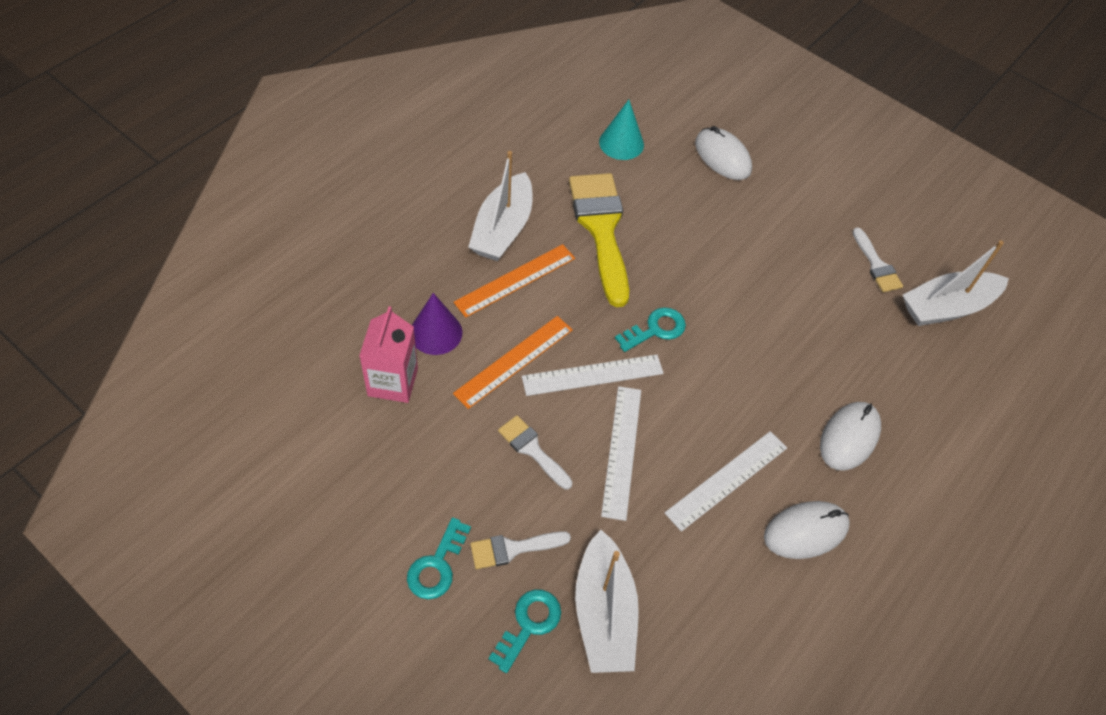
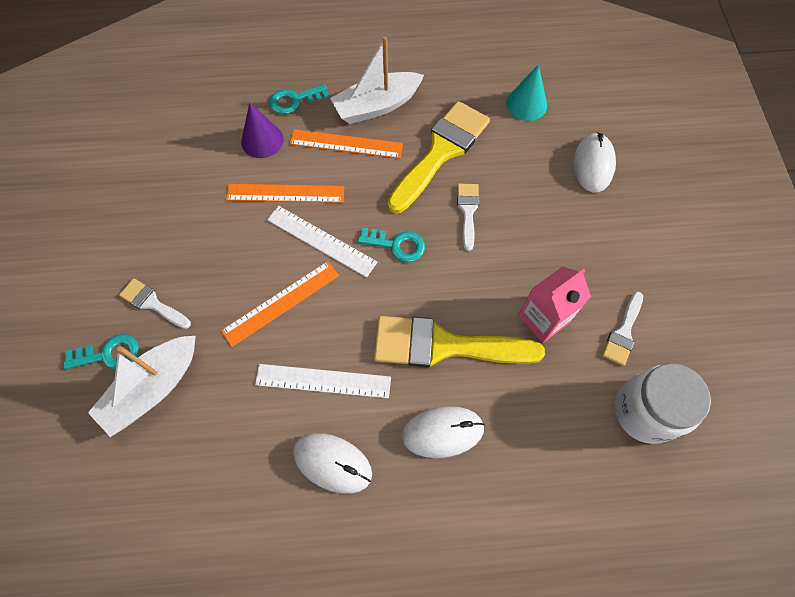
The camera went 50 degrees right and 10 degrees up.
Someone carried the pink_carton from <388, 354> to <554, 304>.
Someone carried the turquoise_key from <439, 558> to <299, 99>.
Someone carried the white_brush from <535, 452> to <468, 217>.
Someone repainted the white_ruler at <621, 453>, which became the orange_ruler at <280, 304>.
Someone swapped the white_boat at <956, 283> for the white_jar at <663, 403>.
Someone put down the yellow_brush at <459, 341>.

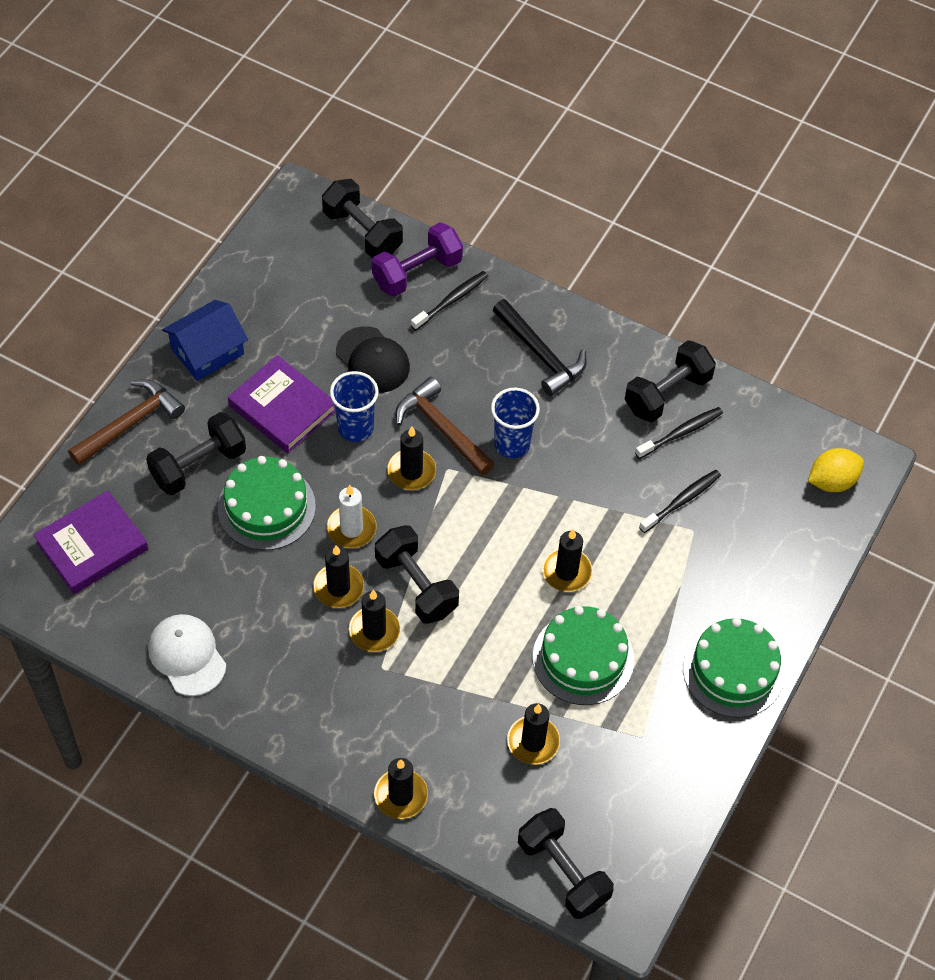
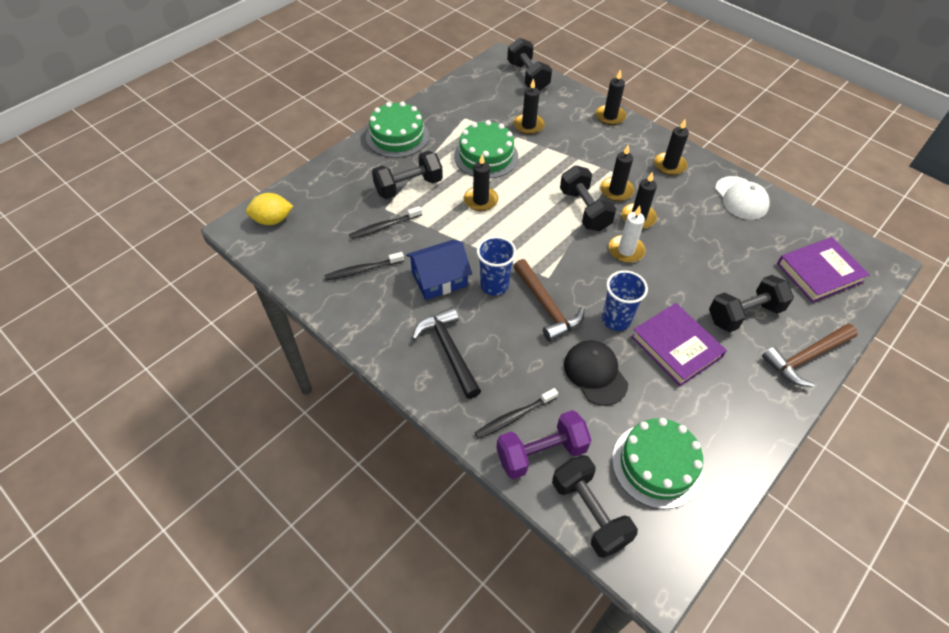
The camera went 165 degrees left and 5 degrees down.
Someone carried the blue_house from <205, 340> to <439, 270>.
Someone carried the green_cake from <267, 503> to <657, 463>.
Someone carried the black_candle from <411, 458> to <671, 147>.
Someone carried the black_dumbbell from <670, 381> to <407, 175>.

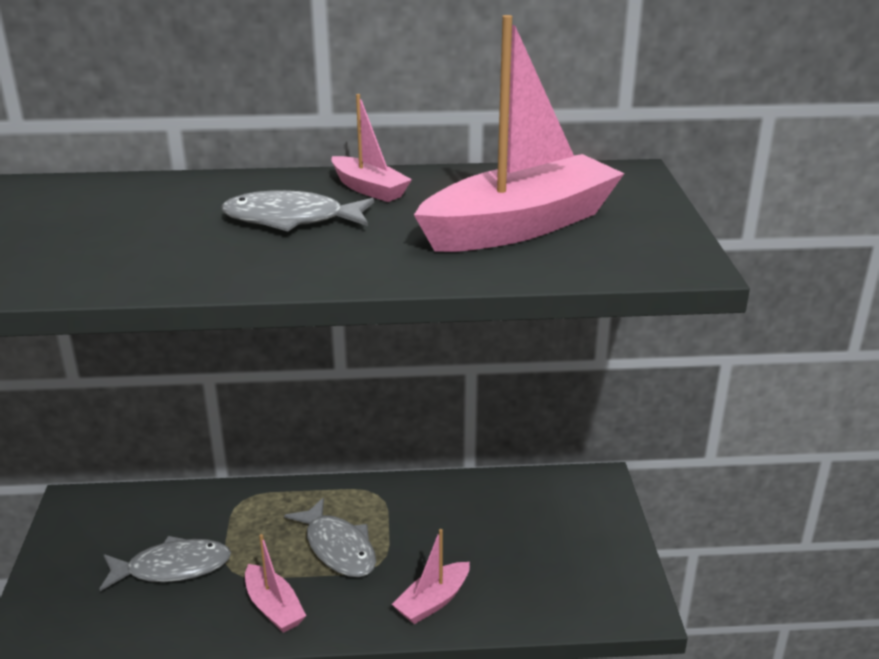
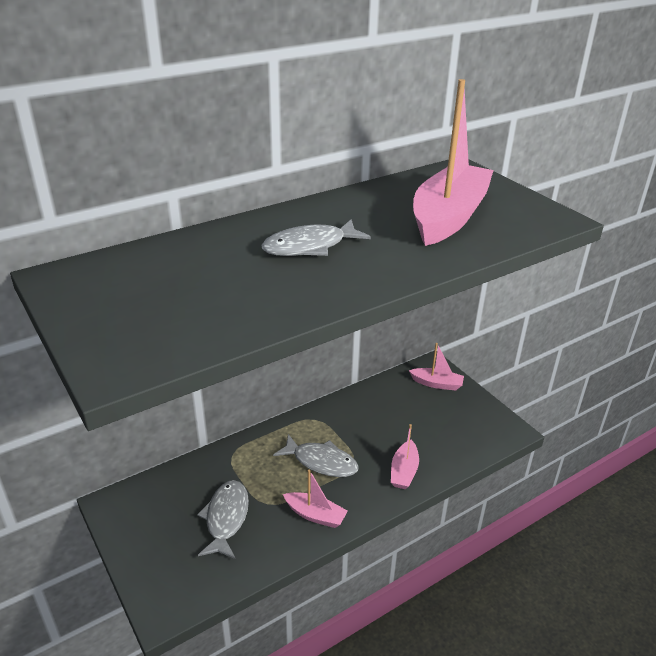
The camera went 30 degrees left and 5 degrees up.
Someone rotated the grey_fish at <165, 563> by 45 degrees counterclockwise.
Someone carried the pink_boat from <371, 148> to <436, 367>.

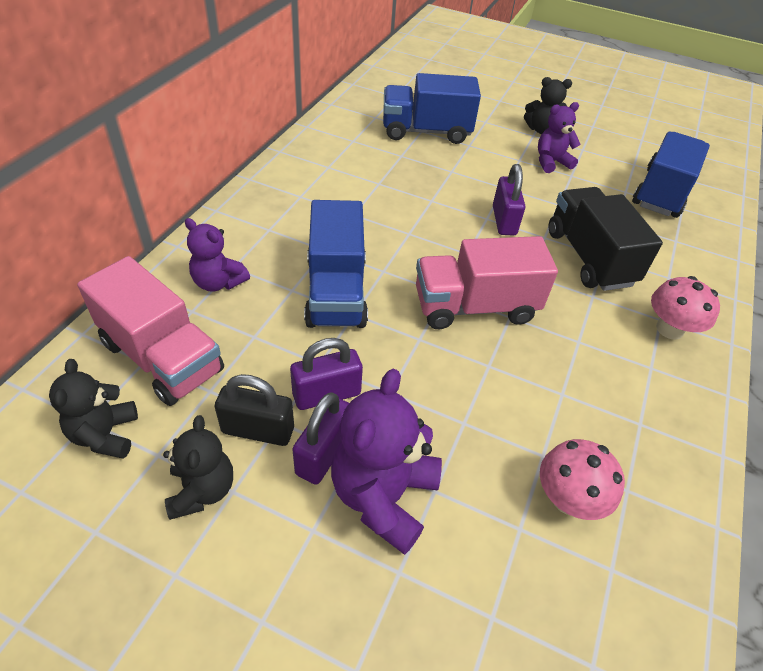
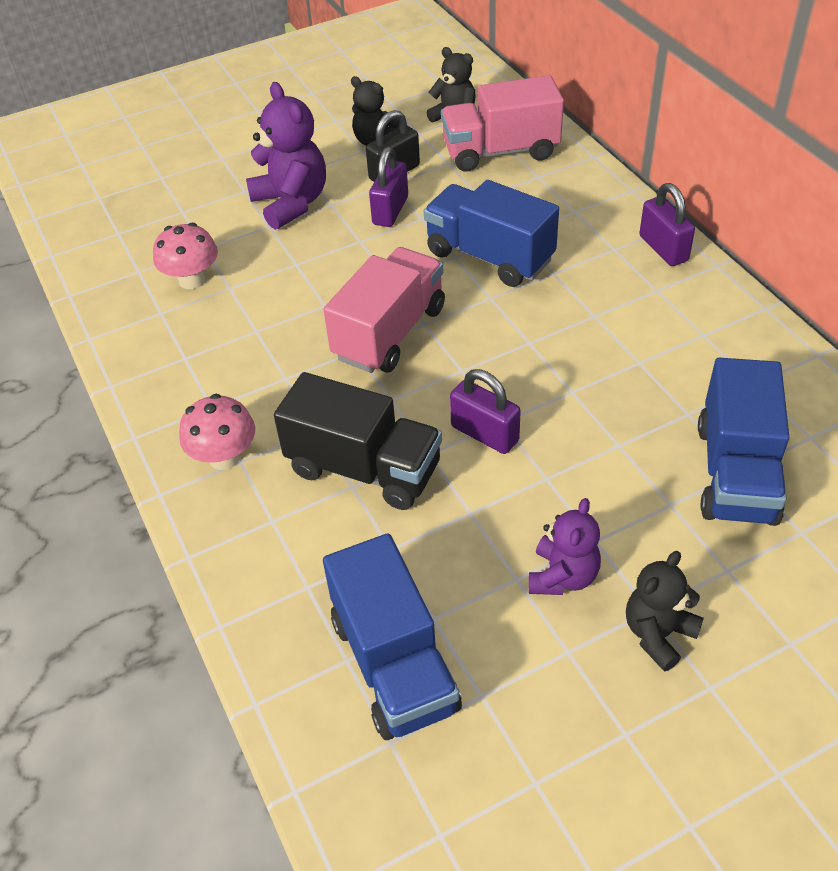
The camera went 135 degrees right and 0 degrees up.
Someone took away the purple_teddy_bear at <217, 255>.
Someone carried the purple_padlock from <320, 438> to <667, 224>.
Someone rotated the blue_truck at <432, 108> by 150 degrees clockwise.

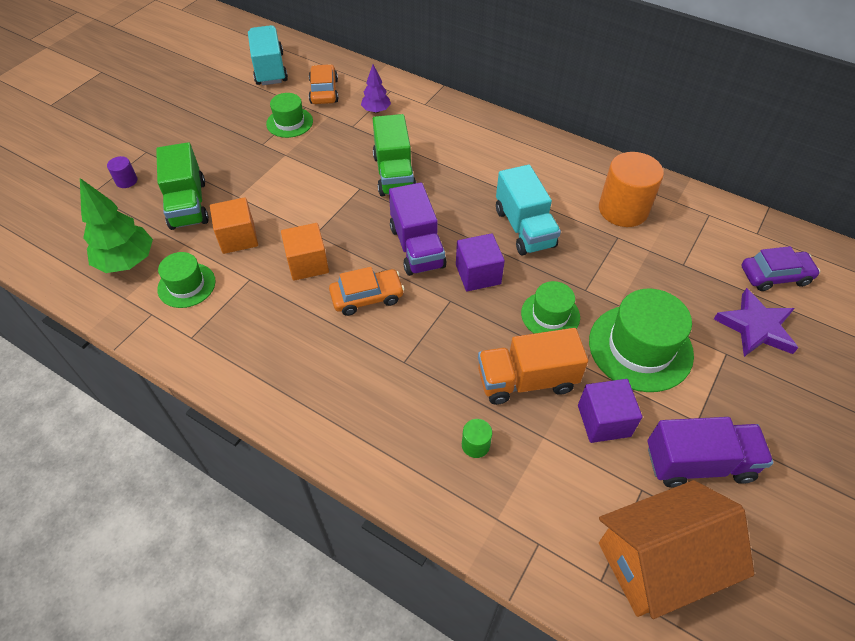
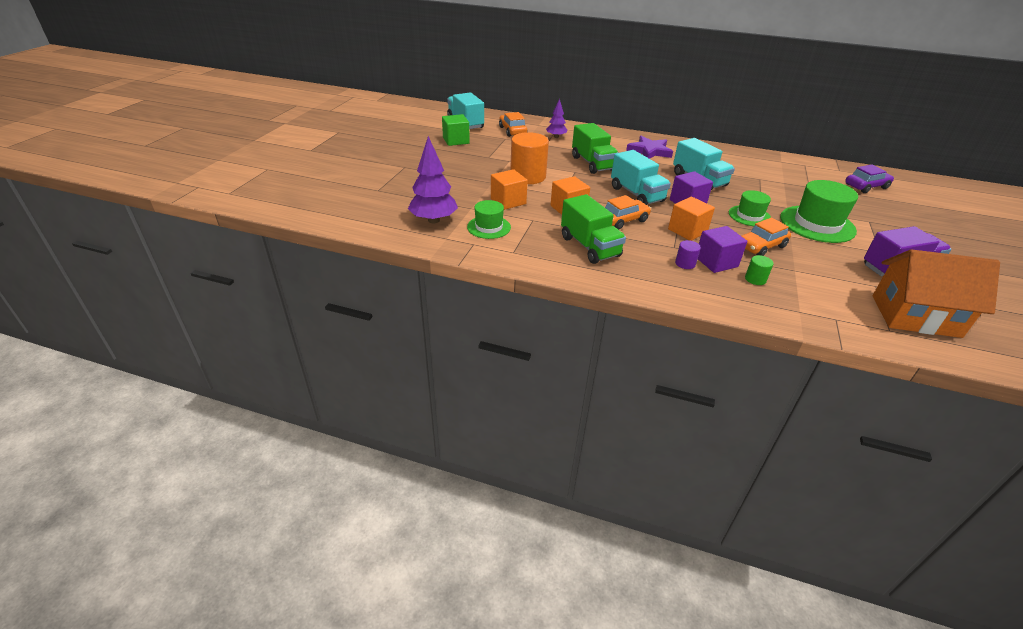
The camera went 15 degrees left and 15 degrees down.
Someone repainted the green_tree at <116, 225>, which became the purple_tree at <433, 179>.
Someone carried the purple_cylinder from <122, 172> to <688, 254>.
Someone carried the green_truck from <182, 186> to <593, 229>.
Someone took away the green_hat at <289, 115>.
Someone repainted the purple_truck at <417, 229>, which became the turquoise_truck at <641, 177>.
Someone swapped the orange_truck at <533, 366> for the orange_car at <766, 237>.
Someone carried the purple_cube from <610, 411> to <722, 249>.
Someone carried the orange_cylinder from <631, 189> to <529, 158>.
Someone rotated the orange_house at <676, 549> by 45 degrees clockwise.
Someone carried the purple_star from <756, 322> to <649, 147>.
Someone put down the green_cube at <456, 130>.
Someone put down the orange_cube at <691, 219>.

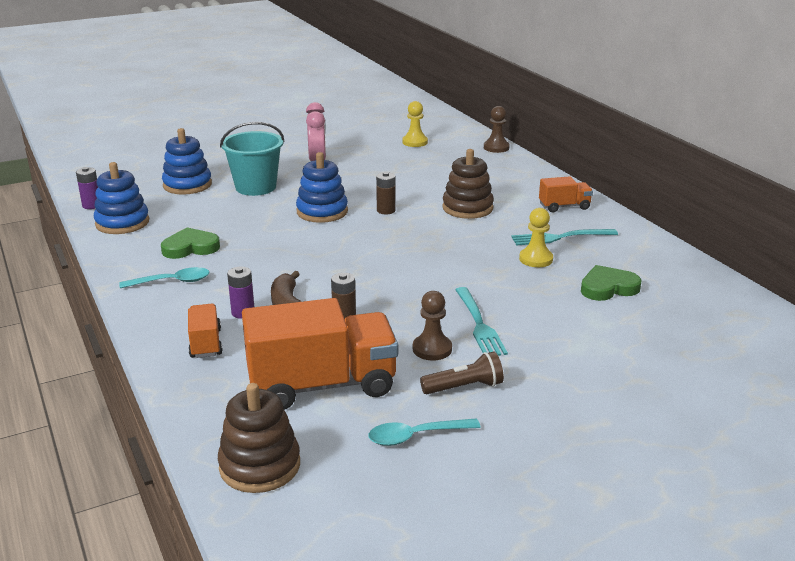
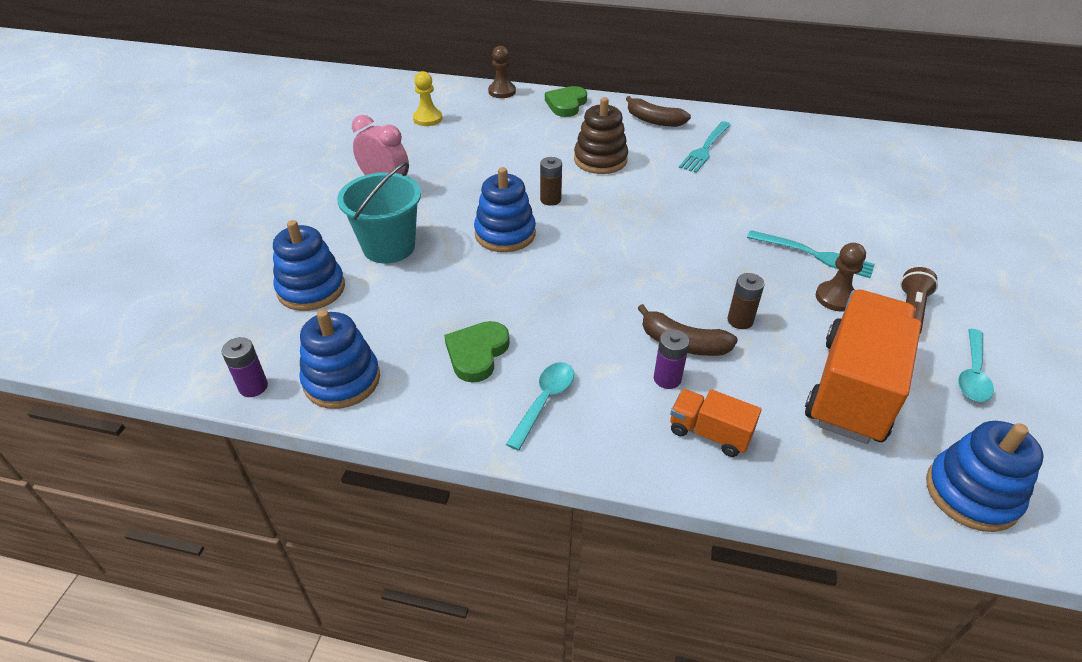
The camera went 50 degrees left and 15 degrees up.
Someone repainted the brown_stacking_toy at <259, 438>, which became the blue_stacking_toy at <985, 476>.
Someone took away the yellow_pawn at <536, 237>.
Someone swapped the orange_truck at <566, 194> for the brown_banana at <658, 111>.
Someone carried the green_heart from <611, 283> to <566, 101>.

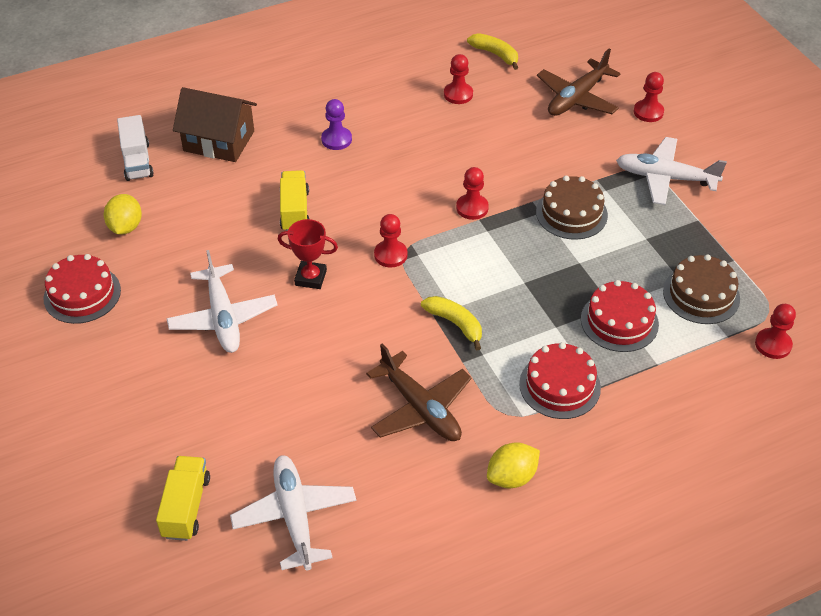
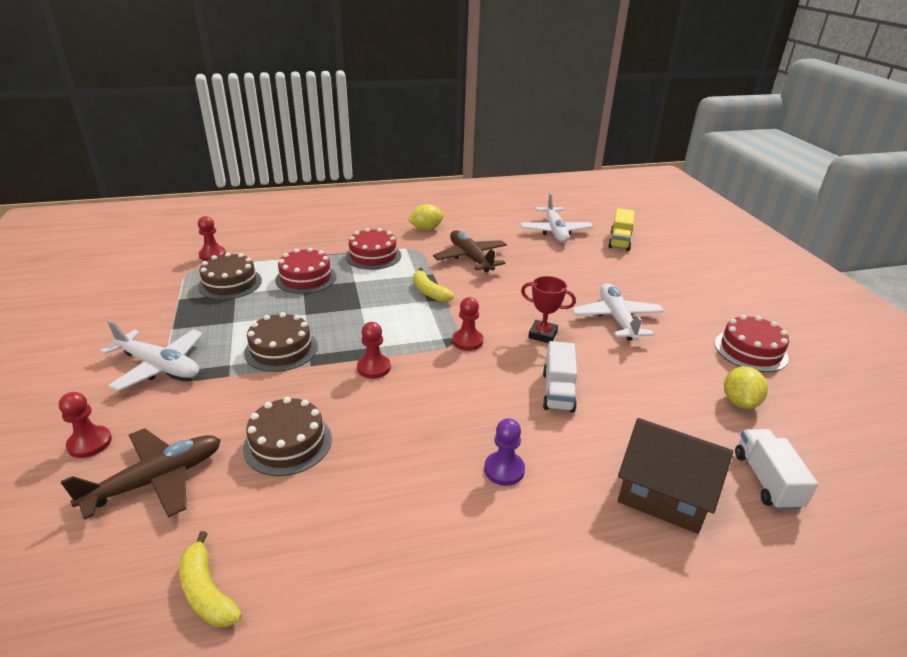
The camera went 170 degrees left and 15 degrees down.
Someone repainted the yellow_truck at <295, 200>, which became the white_truck at <560, 377>.
Someone took away the red_pawn at <458, 79>.
Someone put down the brown_cake at <287, 436>.

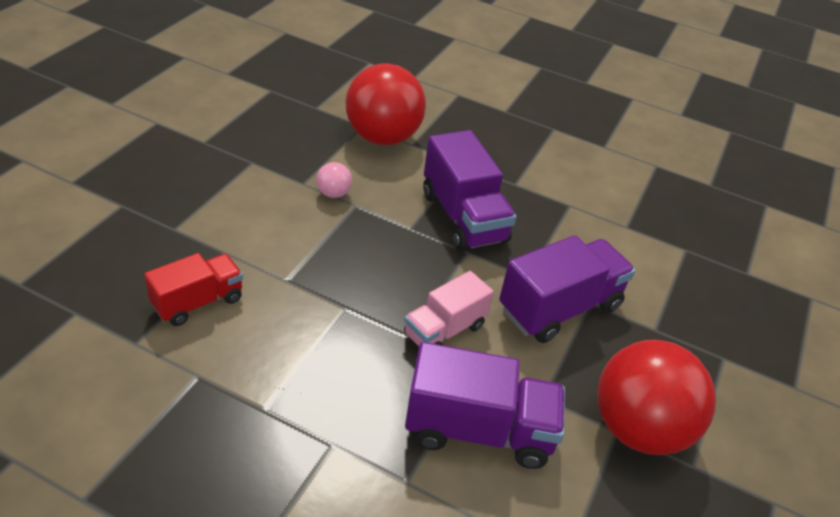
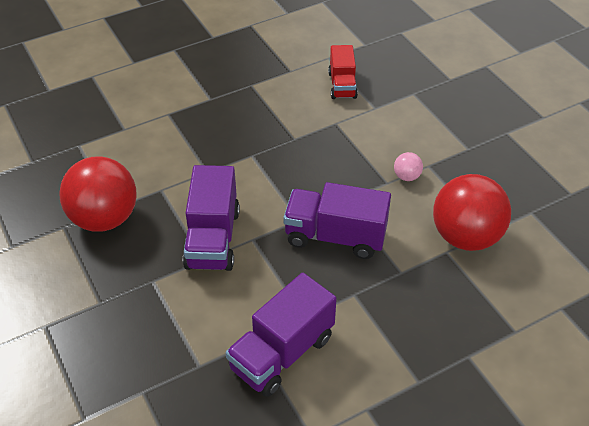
The camera went 130 degrees right and 5 degrees up.
Someone took away the pink_truck at <449, 308>.
Someone carried the purple_truck from <485, 405> to <281, 335>.

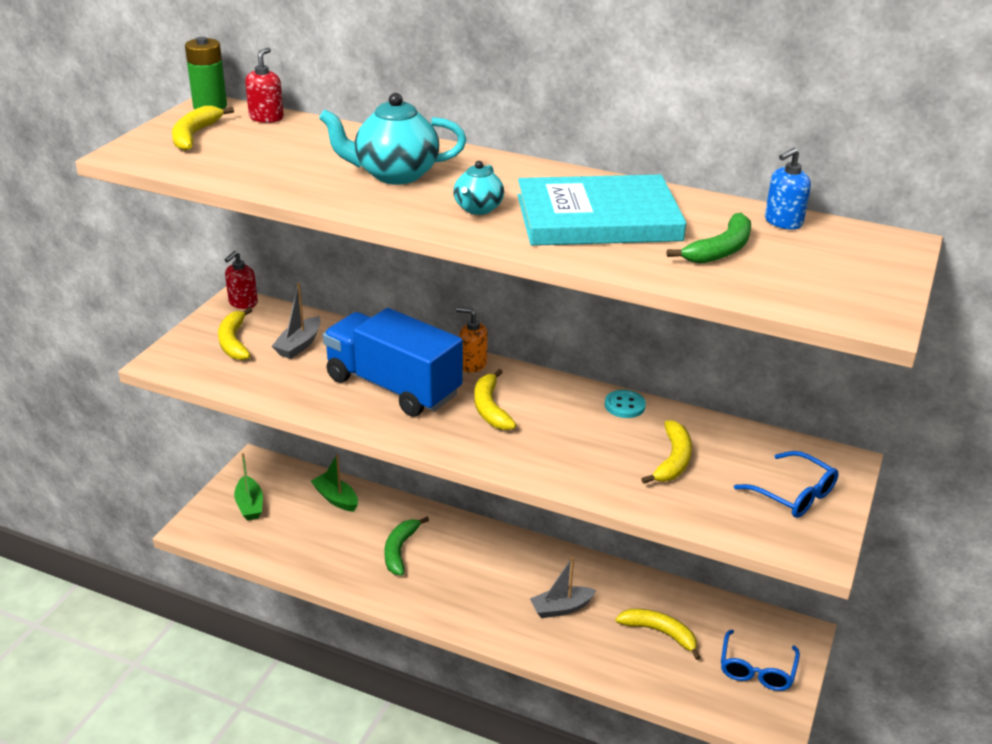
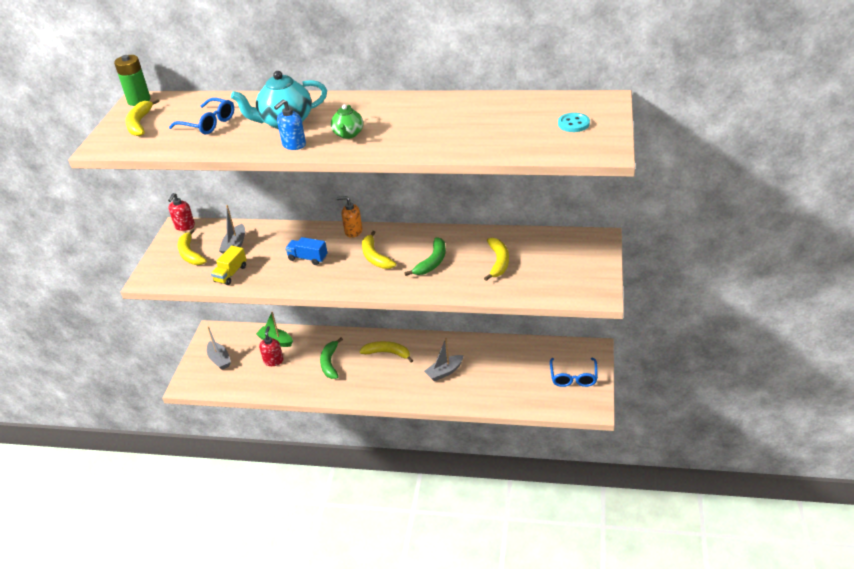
The camera went 10 degrees left and 5 degrees up.
Someone repainted the green_boat at <248, 487>, which became the grey_boat at <219, 348>.
Someone carried the red_soap_dispenser from <264, 85> to <271, 346>.
Someone scaled the blue_truck at <393, 362> by 0.43.
Someone repainted the turquoise_teapot at <478, 188>, which became the green_teapot at <347, 121>.
Someone took away the turquoise_book at <601, 210>.
Someone carried the turquoise_button from <625, 404> to <574, 122>.
Someone carried the yellow_banana from <658, 634> to <386, 352>.
Someone carried the green_banana from <709, 238> to <425, 256>.
Someone carried the blue_glasses from <786, 484> to <201, 116>.
Someone carried the blue_soap_dispenser from <788, 189> to <290, 124>.
Someone put down the yellow_truck at <229, 265>.

